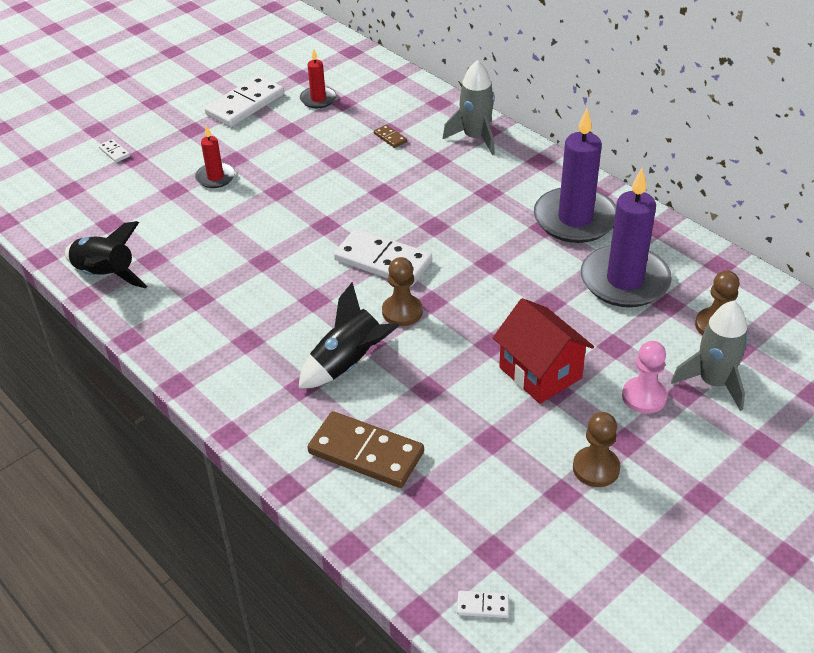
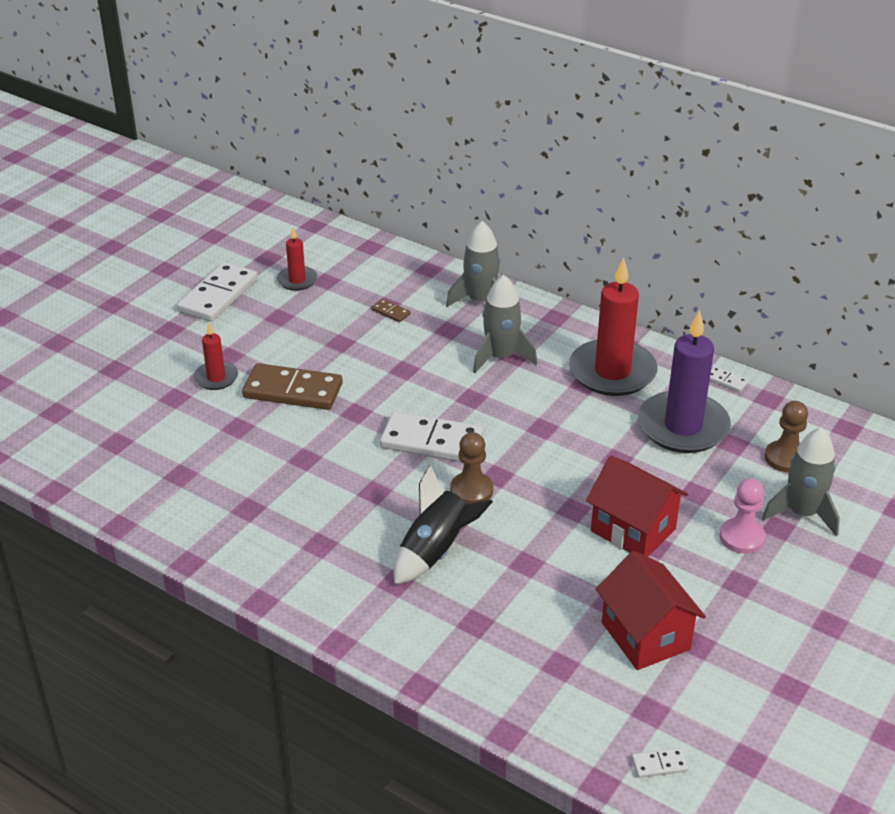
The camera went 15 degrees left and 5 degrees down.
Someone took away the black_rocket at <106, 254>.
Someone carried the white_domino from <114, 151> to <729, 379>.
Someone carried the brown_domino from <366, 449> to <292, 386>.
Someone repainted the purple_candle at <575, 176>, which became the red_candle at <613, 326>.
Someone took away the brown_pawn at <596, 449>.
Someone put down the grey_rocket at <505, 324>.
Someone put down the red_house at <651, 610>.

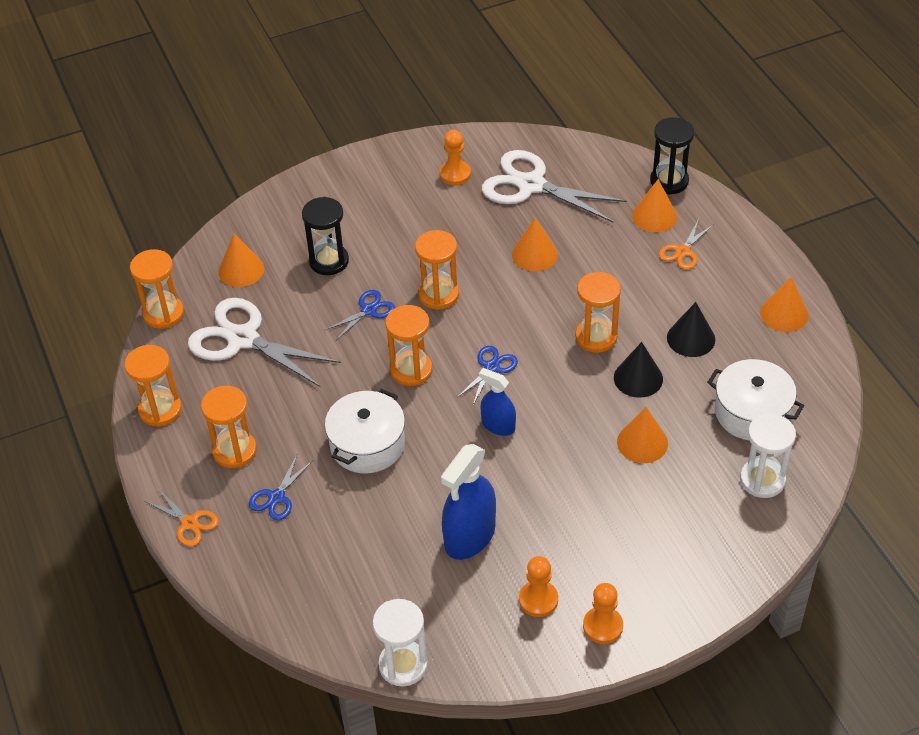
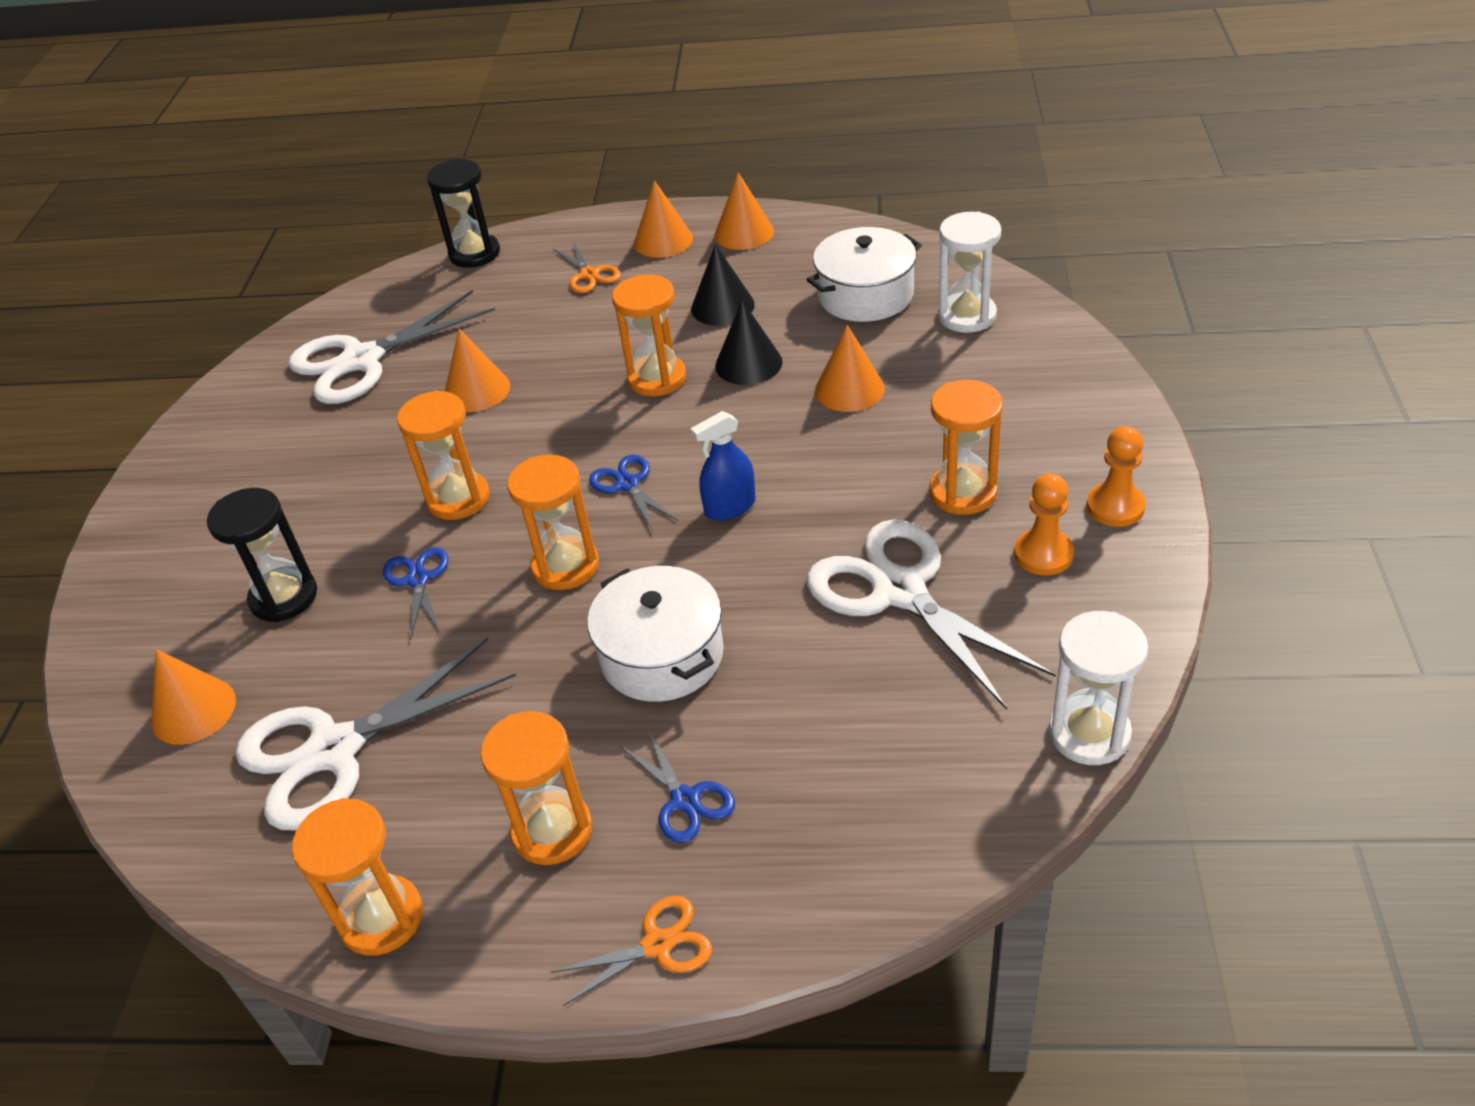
The camera went 60 degrees left and 5 degrees down.
Someone carried the orange_hourglass from <157, 289> to <966, 447>.
Someone took away the orange_pawn at <455, 157>.
Someone swapped the blue_spray_bottle at <468, 502> for the white_scissors at <931, 614>.
Someone carried the orange_cone from <654, 205> to <663, 219>.

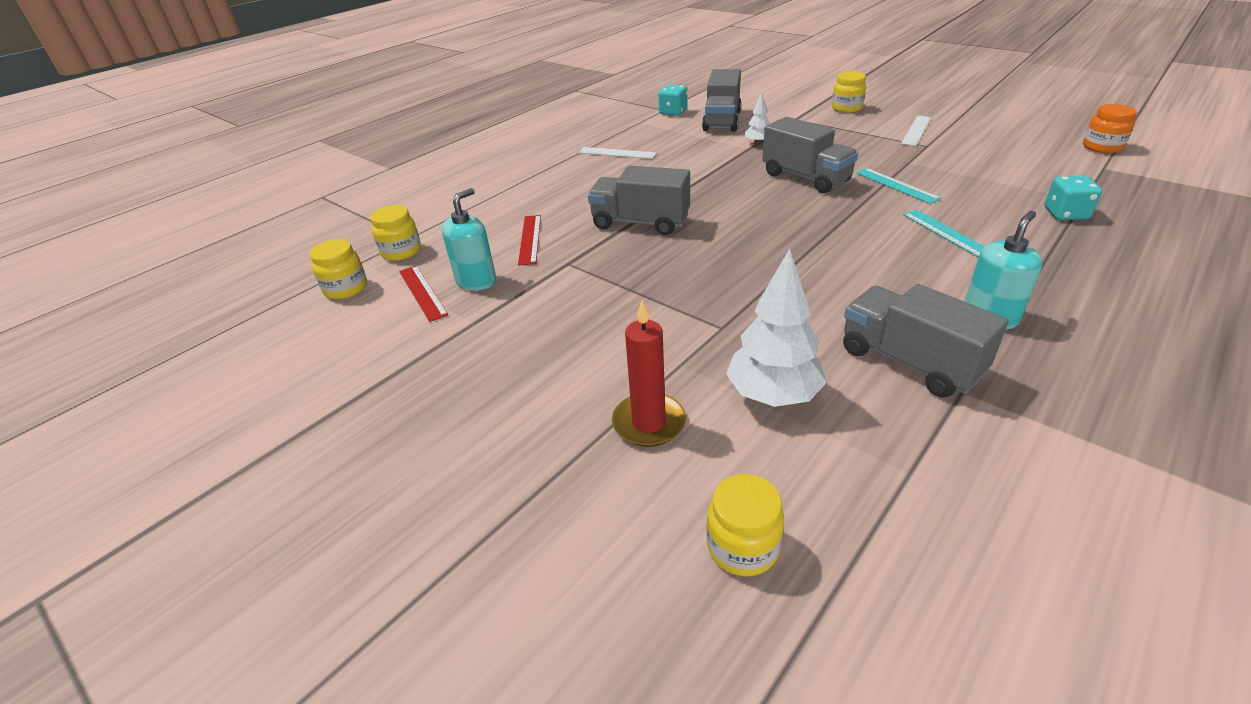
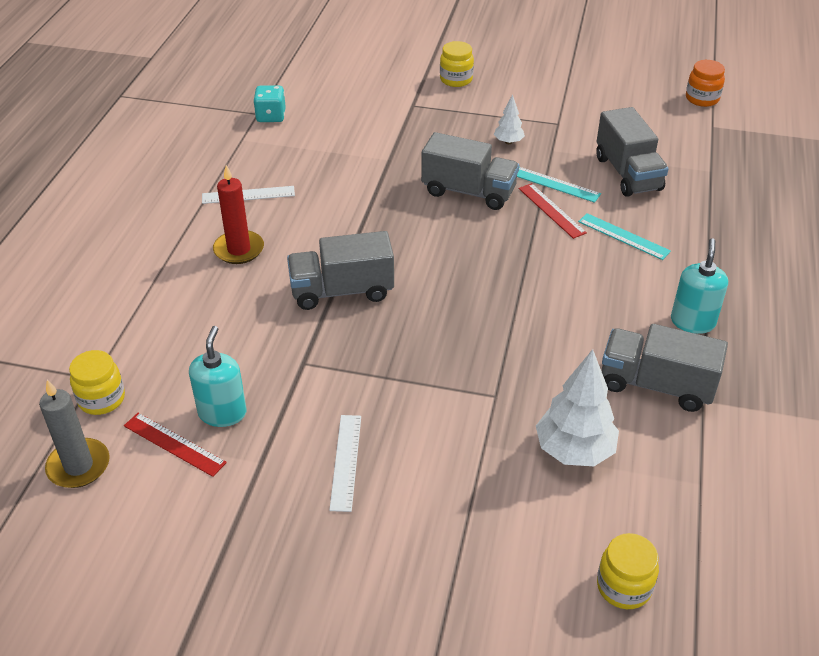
The camera went 30 degrees left and 5 degrees up.
Someone swapped the yellow_jar at <338, 269> for the grey_candle at <74, 434>.
Someone carried the red_ruler from <529, 240> to <553, 211>.
Someone carried the red_candle from <649, 373> to <238, 214>.
Someone carried the grey_truck from <722, 100> to <632, 152>.
Someone carried the white_tree from <757, 118> to <509, 119>.
Someone carried the white_ruler from <916, 131> to <345, 463>.
Someone took away the turquoise_dice at <1073, 198>.

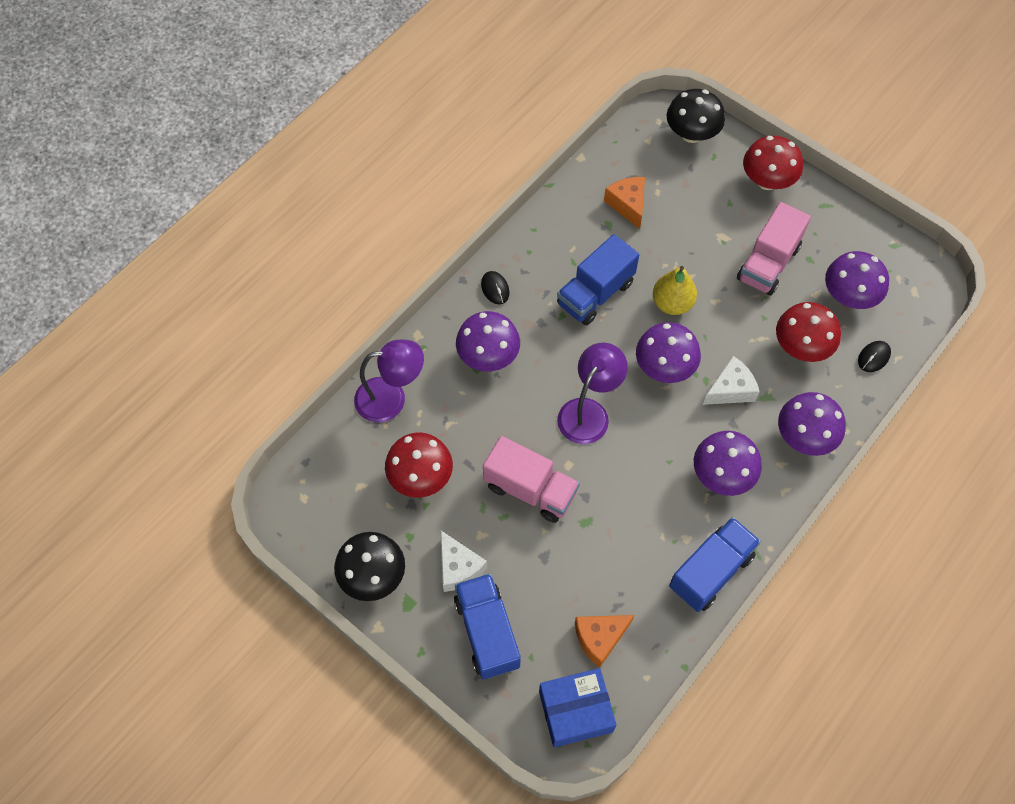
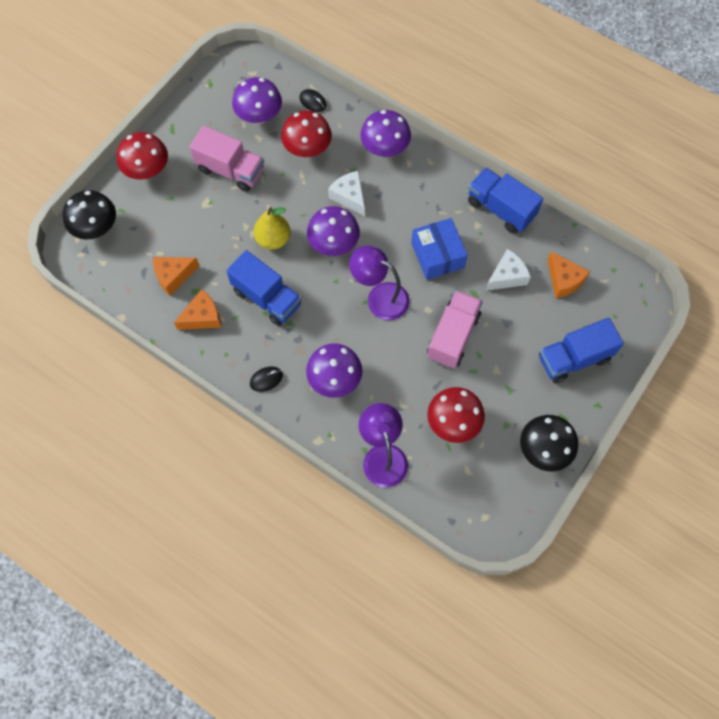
The camera went 95 degrees left and 5 degrees up.
Someone carried the white_cheese from <464, 561> to <508, 270>.
Someone carried the blue_box from <577, 708> to <439, 249>.
Someone took away the purple_mushroom at <728, 463>.
Someone put down the orange_cheese at <197, 309>.

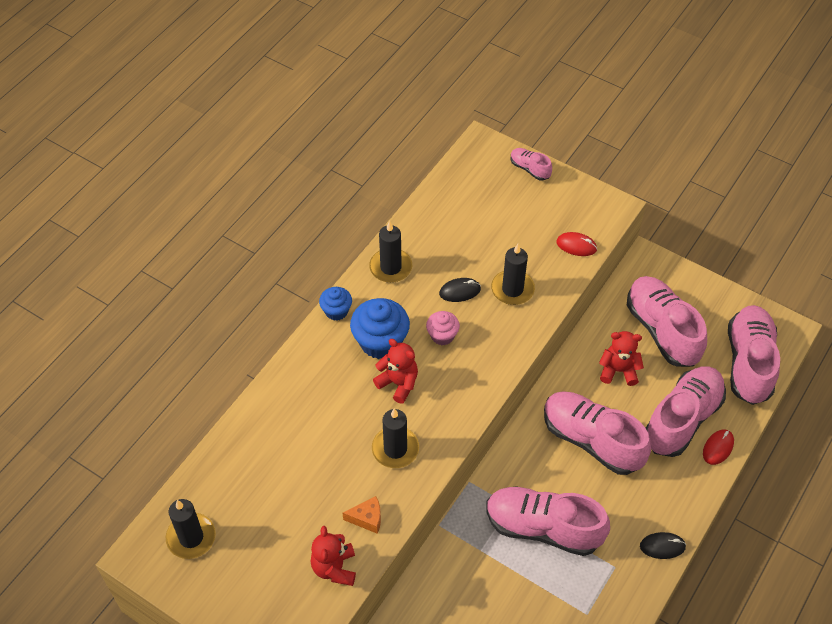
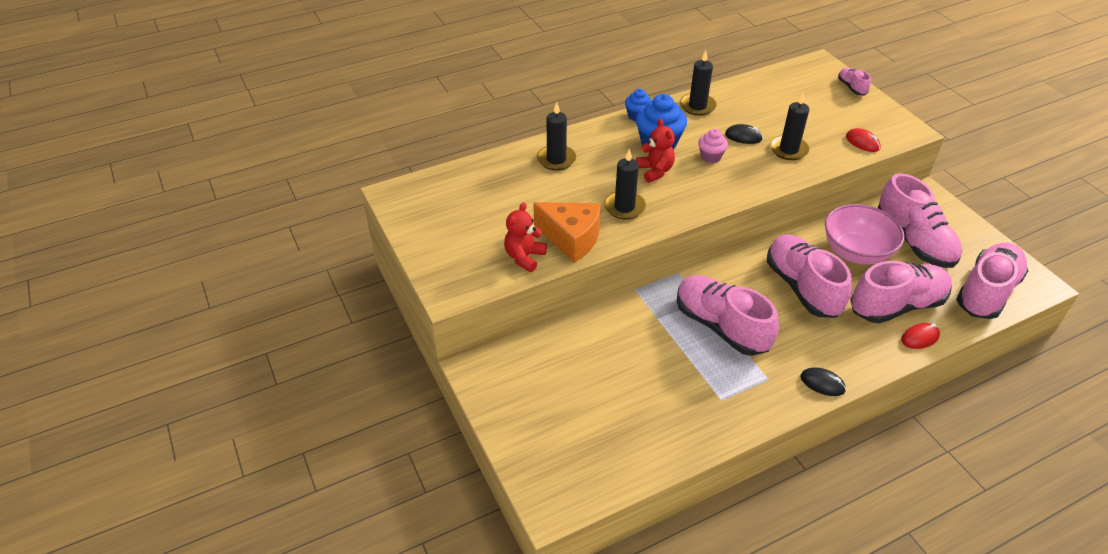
The camera went 30 degrees right and 10 degrees down.
Someone carried the black_candle from <191, 529> to <556, 136>.
Someone scaled the orange_cheese at <362, 515> by 2.01.
Someone swapped the red_teddy_bear at <621, 358> for the pink_bowl at <865, 234>.
Someone rotated the pink_shoe at <667, 321> by 150 degrees clockwise.

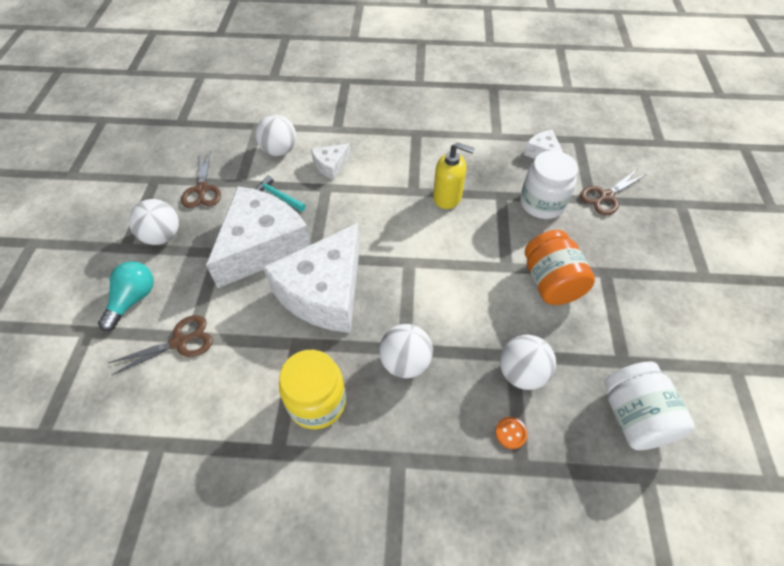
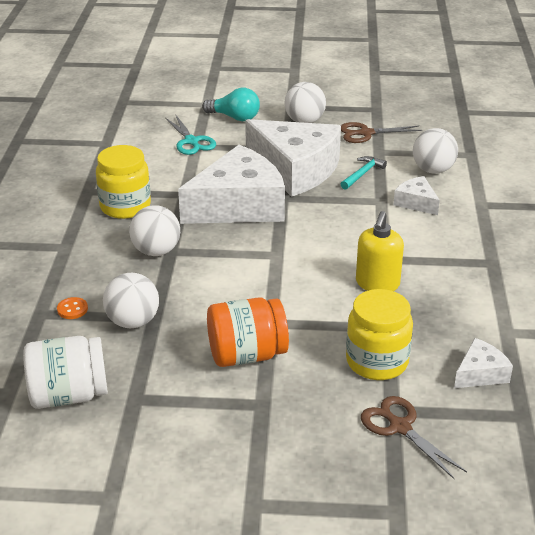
The camera went 90 degrees right and 20 degrees down.
Someone repainted the brown_scissors at <160, 345>, which became the turquoise_scissors at <190, 134>.
Someone rotated the white_cheese at <311, 278> by 120 degrees clockwise.
Someone repainted the white_jar at <549, 184>, which became the yellow_jar at <379, 334>.

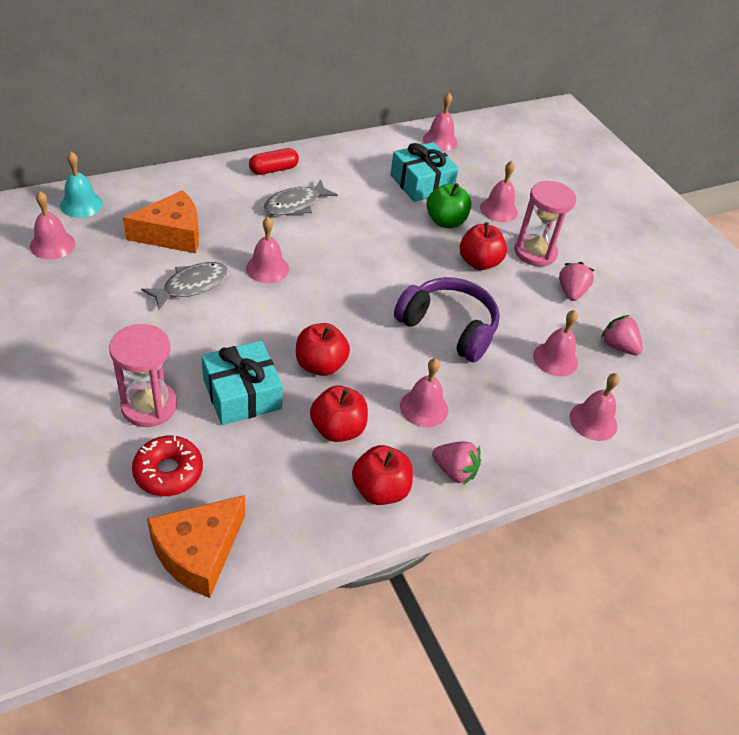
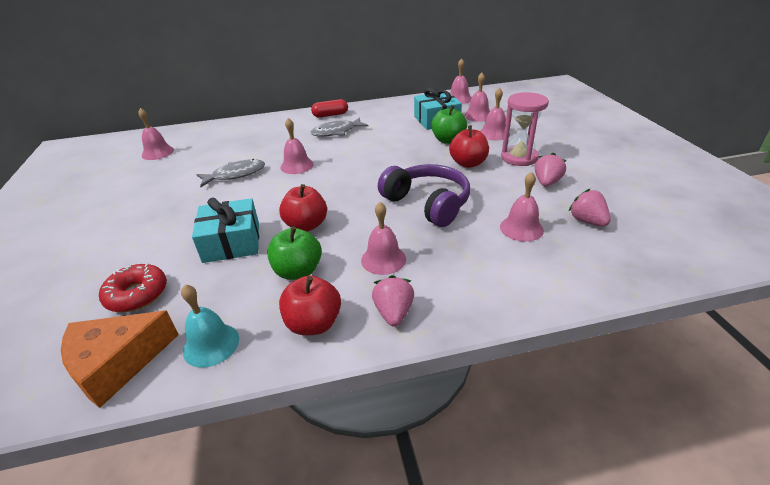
The camera went 20 degrees right and 10 degrees down.
Someone carried the turquoise_bell from <81, 185> to <210, 326>.
Someone took away the pink_hourglass at <143, 375>.
Someone took away the orange_cheese at <161, 221>.
Someone repainted the red_apple at <339, 414>, which became the green_apple at <294, 253>.
Someone rotated the pink_strawberry at <456, 463> by 135 degrees counterclockwise.
Someone carried the pink_bell from <595, 407> to <477, 97>.

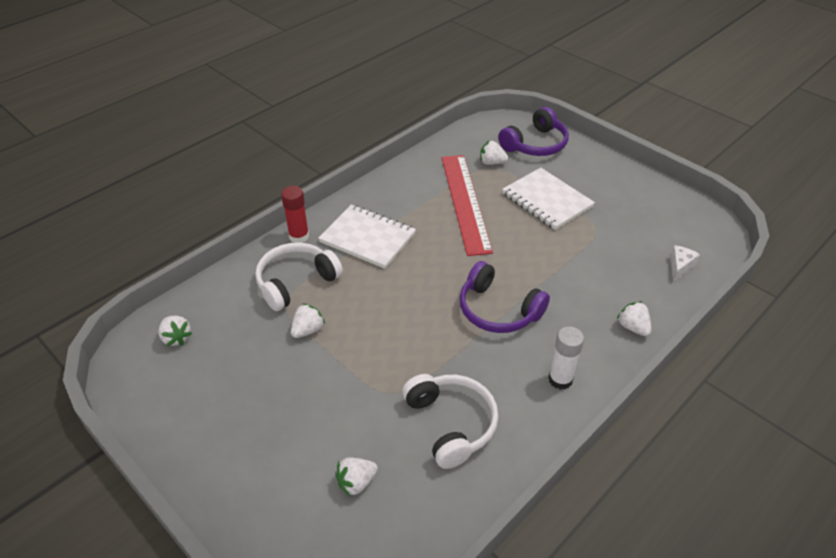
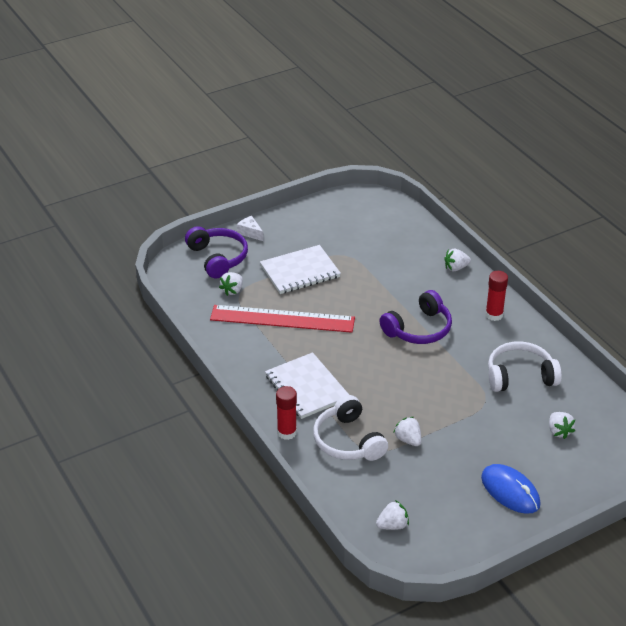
The camera went 75 degrees left and 5 degrees down.
Someone rotated the white_notebook at <367, 236> by 75 degrees counterclockwise.
Someone repainted the white_glue_stick at <566, 358>, which became the red_glue_stick at <496, 296>.
Someone carried the white_cheese from <685, 263> to <250, 228>.
Someone put down the blue_mouse at <511, 489>.

